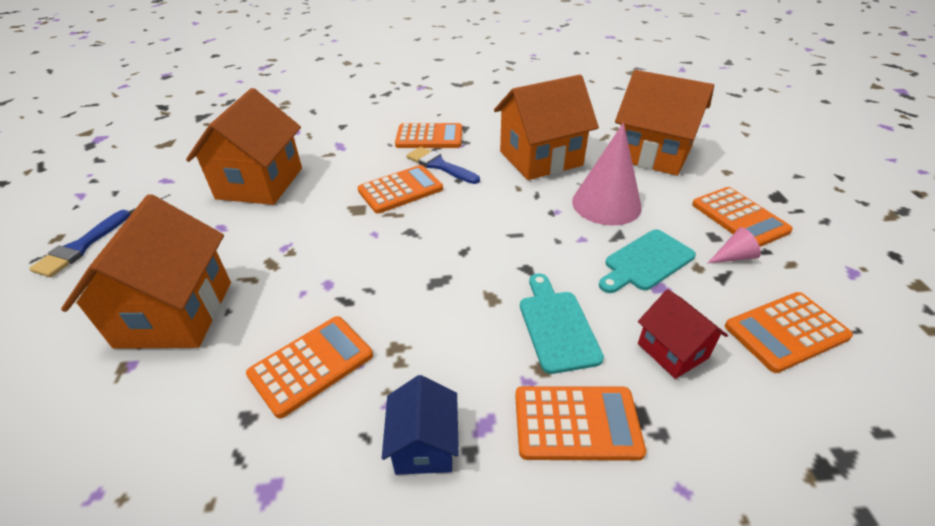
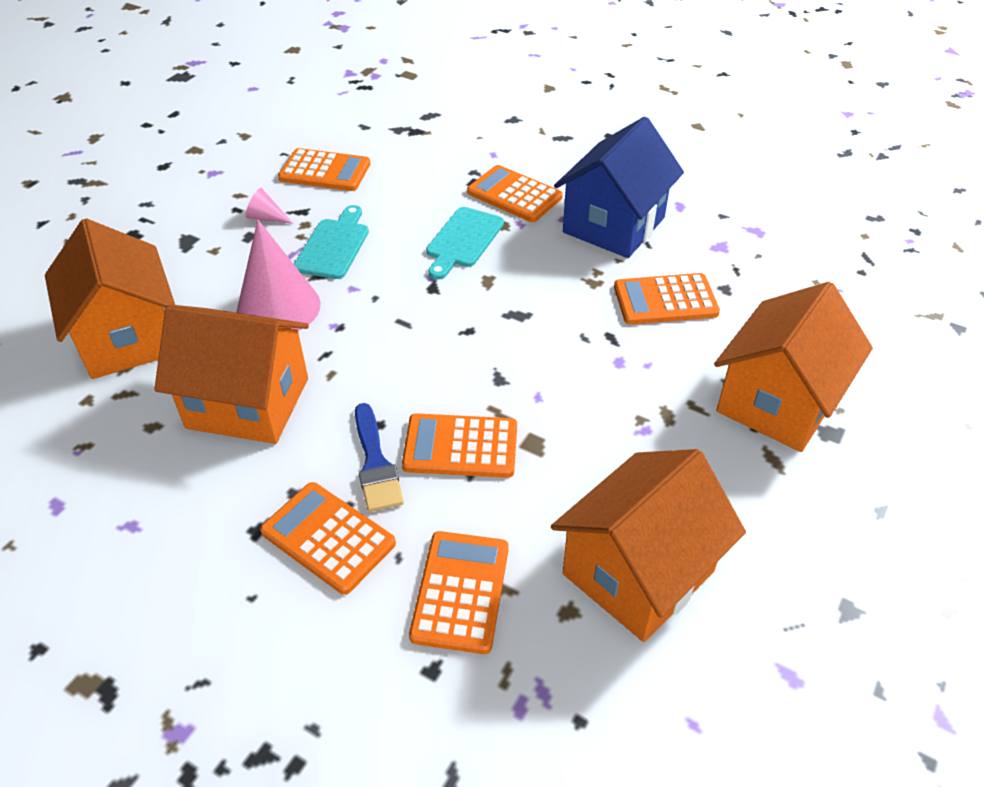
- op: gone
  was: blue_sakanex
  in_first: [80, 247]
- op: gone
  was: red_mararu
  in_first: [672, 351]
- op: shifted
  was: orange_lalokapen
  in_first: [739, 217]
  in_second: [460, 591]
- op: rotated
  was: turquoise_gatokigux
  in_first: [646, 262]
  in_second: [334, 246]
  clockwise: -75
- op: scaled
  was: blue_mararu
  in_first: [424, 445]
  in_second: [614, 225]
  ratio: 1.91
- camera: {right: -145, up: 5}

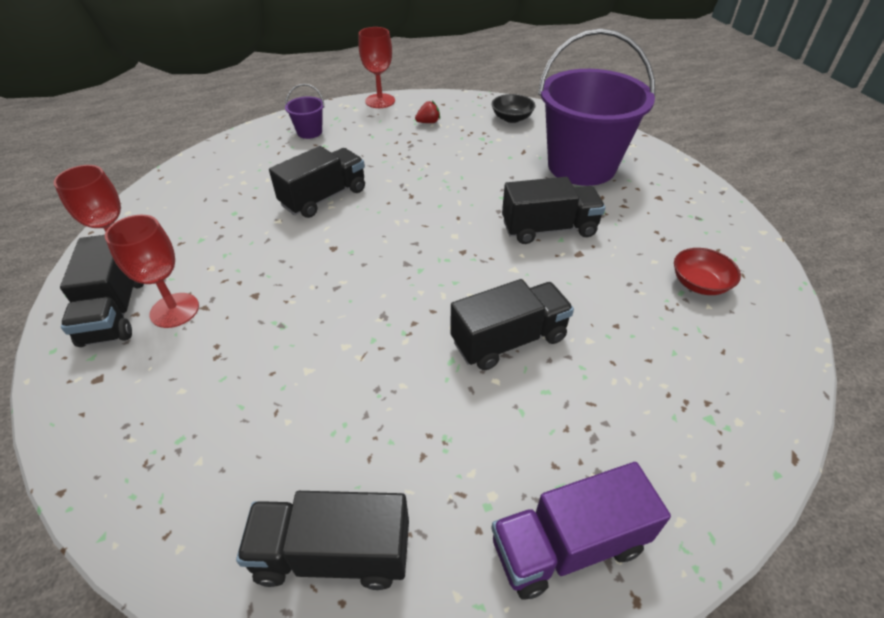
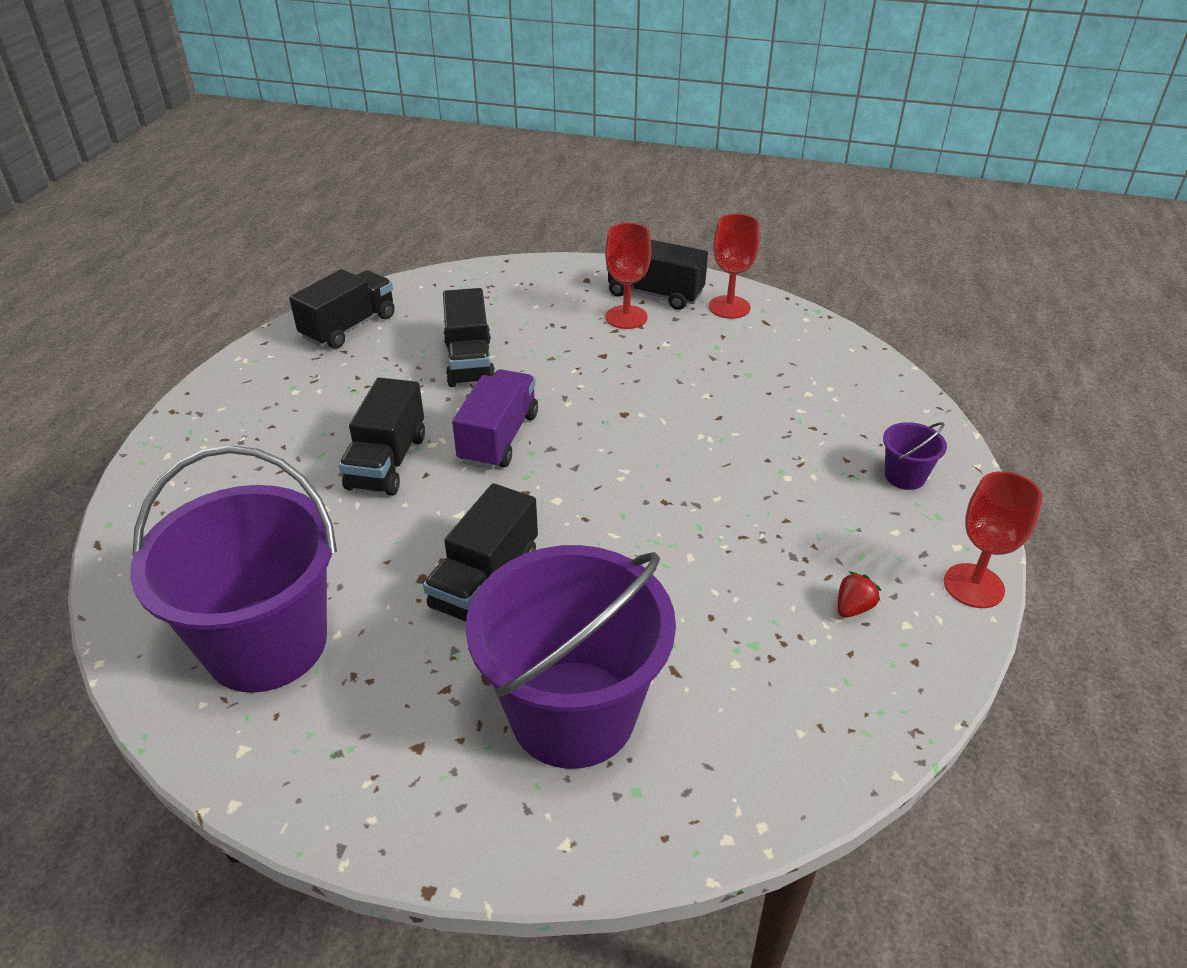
- op: gone
  was: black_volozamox
  in_first: [512, 118]
- op: shifted
  was: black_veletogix
  in_first: [324, 197]
  in_second: [469, 362]
- op: shifted
  was: purple_veletogix
  in_first: [568, 545]
  in_second: [499, 438]
- op: swapped
  was: red_volozamox
  now: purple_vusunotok
  in_first: [699, 284]
  in_second: [267, 644]
- op: rotated
  was: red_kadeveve
  in_first: [428, 122]
  in_second: [853, 608]
  clockwise: -150
- camera: {right: 125, up: -5}

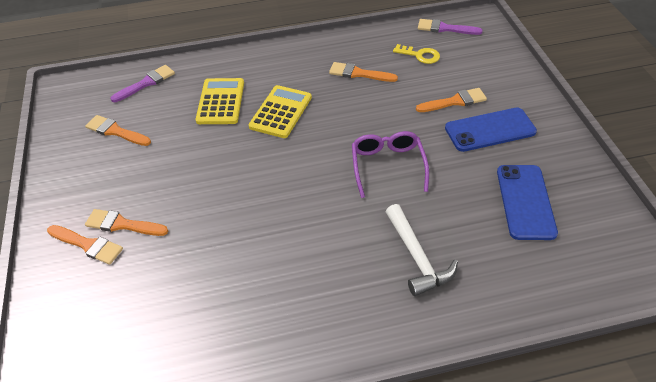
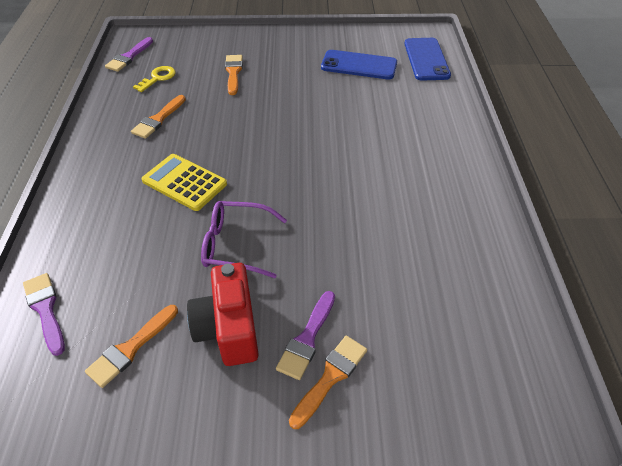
- op: gone
  was: yellow_lalokapen
  in_first: [221, 102]
- op: gone
  was: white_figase
  in_first: [417, 257]
- op: new
  now: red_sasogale
  in_second: [229, 328]
- op: shifted
  was: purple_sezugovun
  in_first: [387, 166]
  in_second: [236, 245]
- op: shifted
  was: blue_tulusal
  in_first: [490, 130]
  in_second: [426, 59]
- op: repainted
  was: orange_sakanex
  now: purple_sakanex
  in_first: [122, 224]
  in_second: [307, 338]
- camera: {right: -80, up: 0}

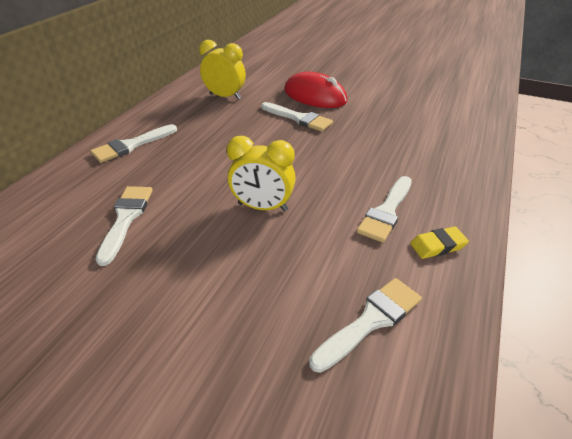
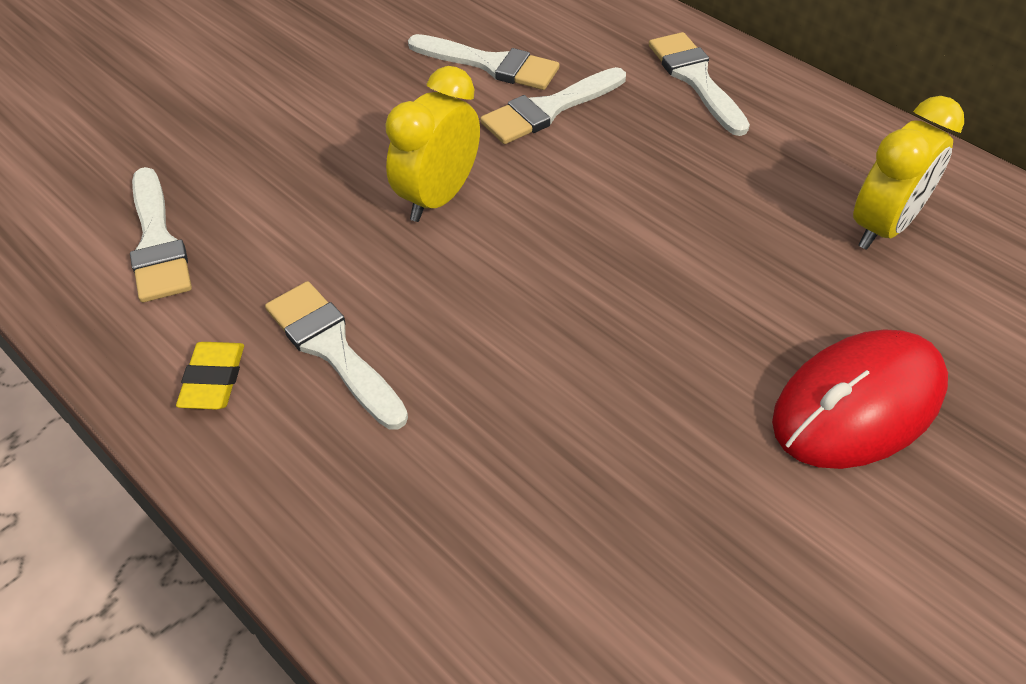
- op: shifted
  was: white_sakanex
  in_first: [299, 118]
  in_second: [549, 109]
- camera: {right: 110, up: 10}

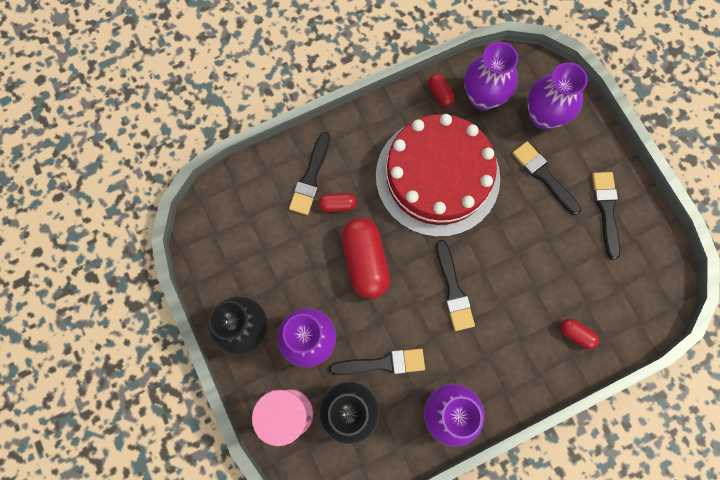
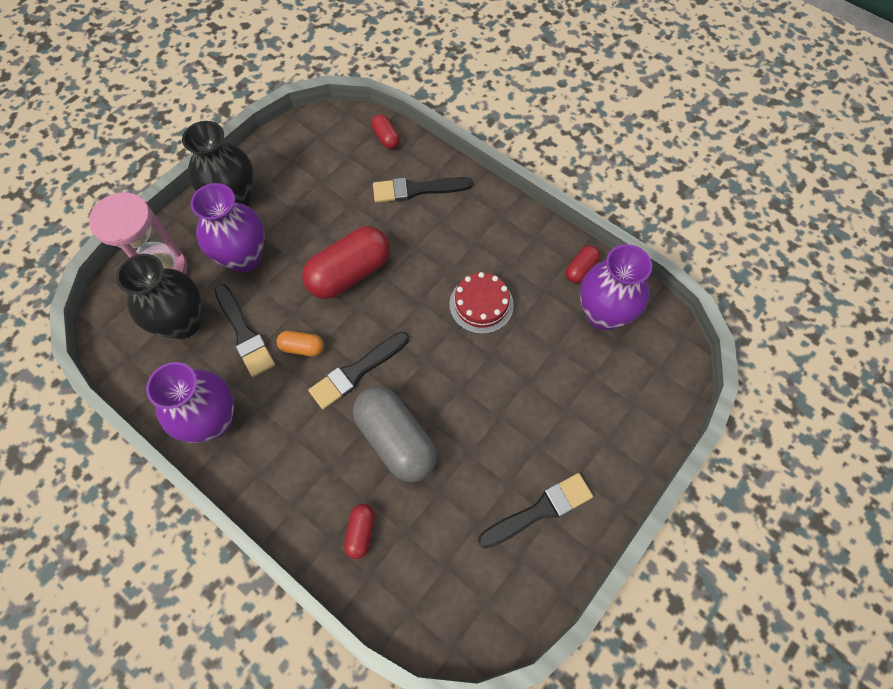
- op: gone
  was: black_sakanex
  in_first: [544, 176]
- op: gone
  was: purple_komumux
  in_first: [543, 116]
- op: new
  now: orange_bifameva
  in_second: [302, 347]
- op: new
  now: grey_bifameva
  in_second: [396, 440]
- op: shifted
  was: red_bifameva
  in_first: [337, 205]
  in_second: [386, 138]
- op: scaled
  was: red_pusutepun
  in_first: [437, 176]
  in_second: [481, 304]
  ratio: 0.42
- camera: {right: 65, up: -10}

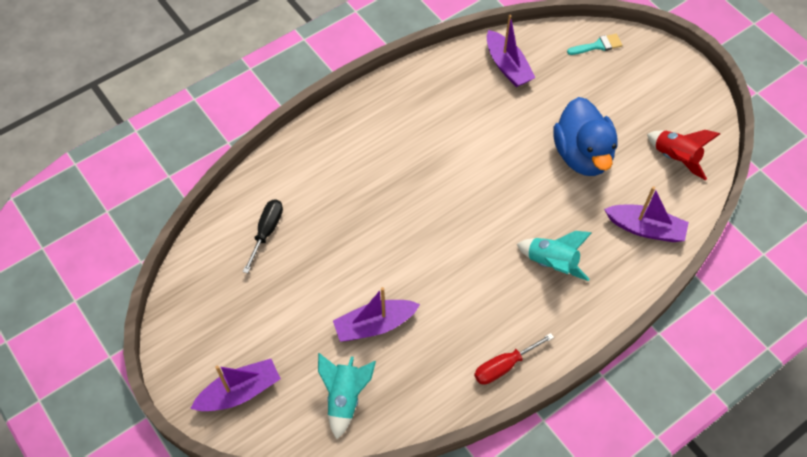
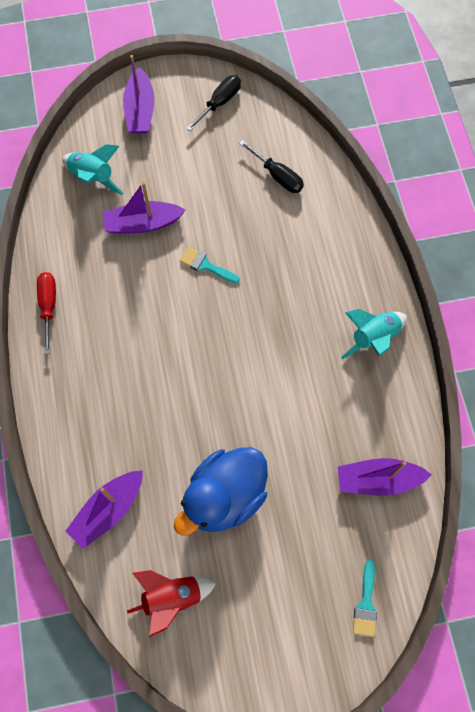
- op: new
  now: turquoise_sakanex
  in_second: [206, 265]
- op: new
  now: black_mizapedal
  in_second: [219, 103]
- op: shifted
  was: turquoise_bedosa
  in_first: [552, 263]
  in_second: [373, 338]
- op: rotated
  was: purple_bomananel
  in_first: [375, 325]
  in_second: [142, 224]
  clockwise: -105
- op: rotated
  was: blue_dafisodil
  in_first: [582, 155]
  in_second: [224, 496]
  clockwise: -60
- camera: {right: 115, up: 10}

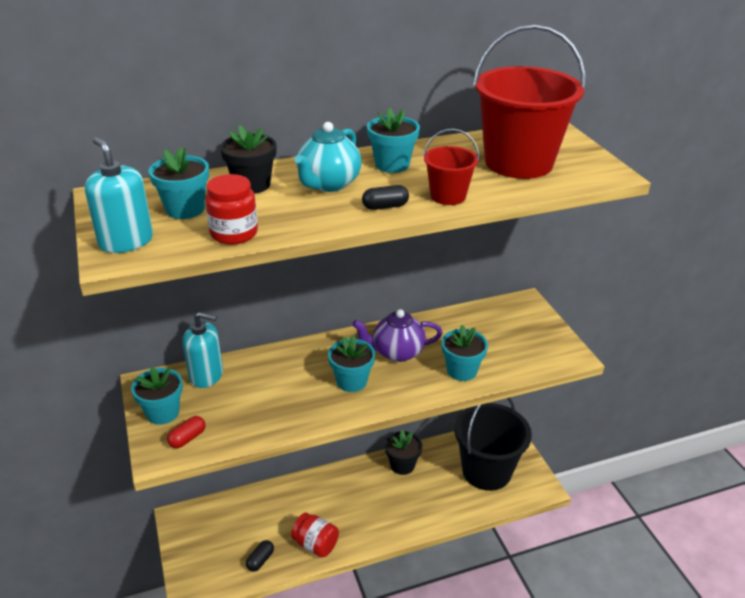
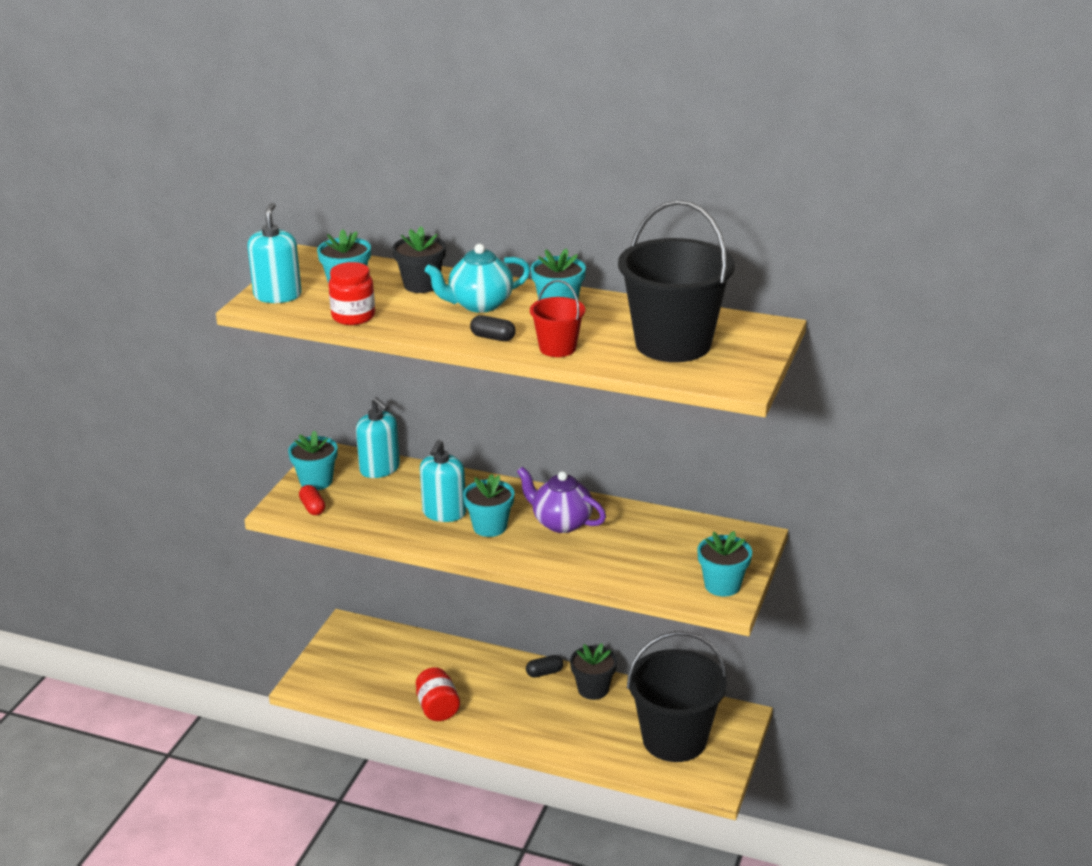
- op: new
  now: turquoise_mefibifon
  in_second: [444, 513]
- op: shifted
  was: black_bifameva
  in_first: [260, 560]
  in_second: [544, 673]
- op: shifted
  was: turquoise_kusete
  in_first: [461, 370]
  in_second: [722, 585]
- op: repainted
  was: red_vusunotok
  now: black_vusunotok
  in_first: [518, 163]
  in_second: [673, 344]
- op: rotated
  was: red_bifameva
  in_first: [187, 438]
  in_second: [312, 507]
  clockwise: 75
- camera: {right: 40, up: -5}

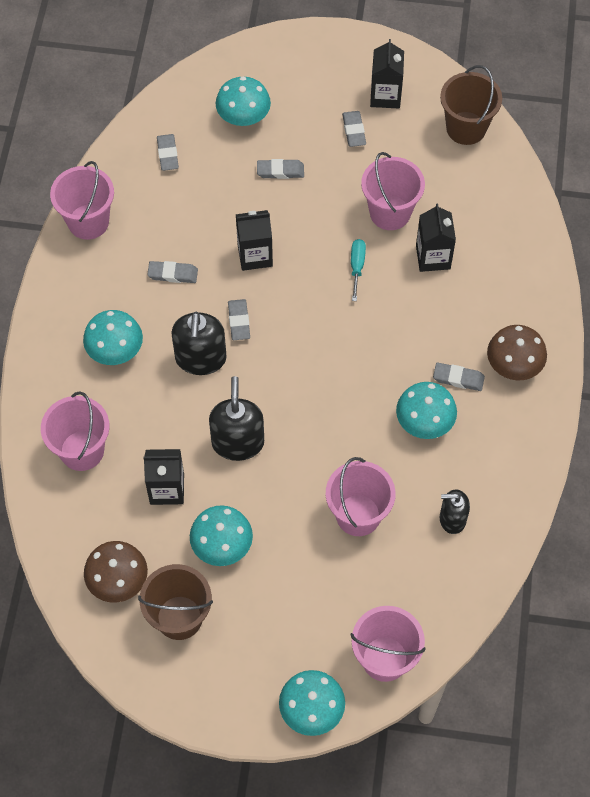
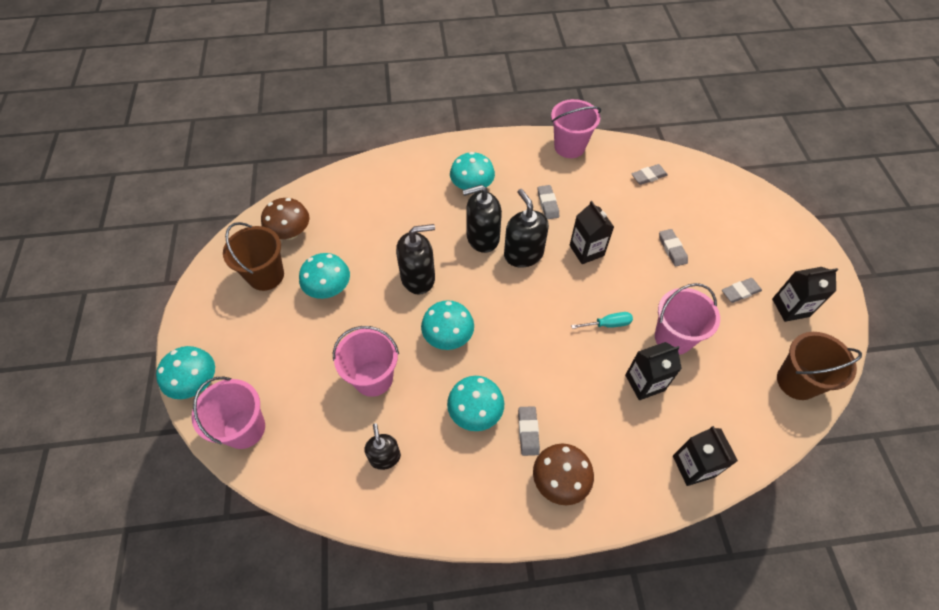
- op: gone
  was: pink_vusunotok
  in_first: [82, 450]
- op: shifted
  was: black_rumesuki
  in_first: [167, 489]
  in_second: [693, 466]
- op: shifted
  was: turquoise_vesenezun
  in_first: [243, 117]
  in_second: [448, 336]
- op: swapped
  was: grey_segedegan
  now: black_mefibifon
  in_first: [239, 321]
  in_second: [523, 254]
- camera: {right: 75, up: -5}

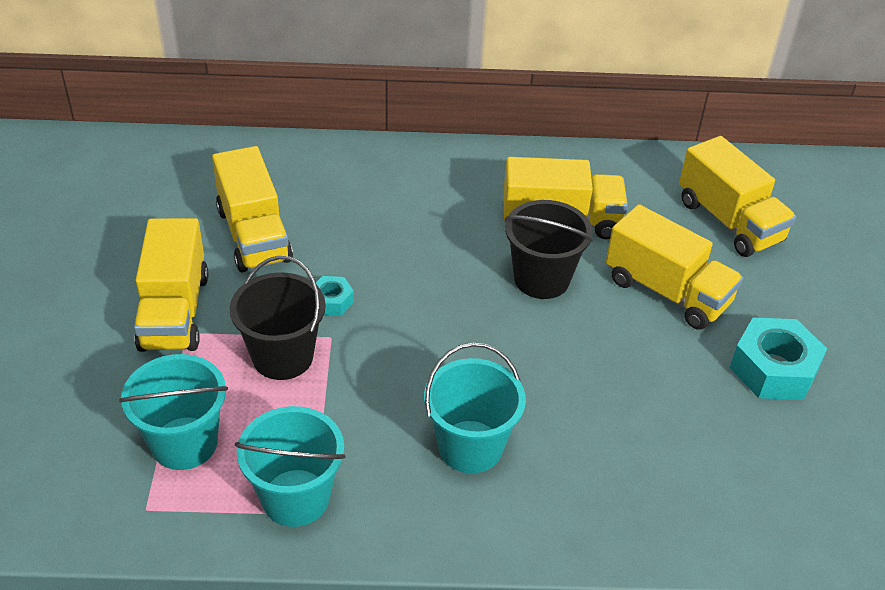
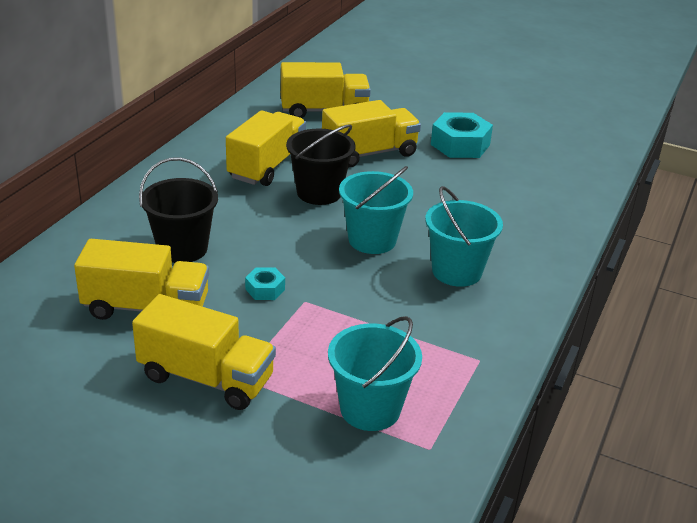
- op: shifted
  was: black_vusunotok
  in_first: [283, 357]
  in_second: [182, 249]
- op: shifted
  was: turquoise_vusunotok
  in_first: [295, 498]
  in_second: [372, 240]
- camera: {right: -65, up: -10}

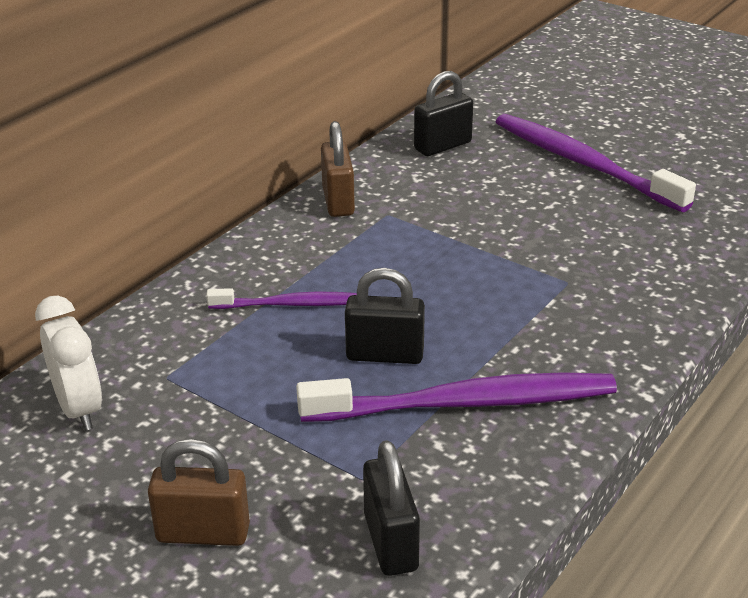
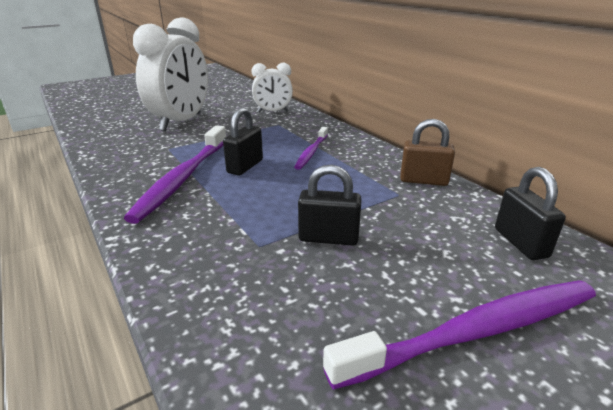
- op: shifted
  was: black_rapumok
  in_first: [390, 542]
  in_second: [328, 238]
- op: swapped
  was: brown_rapumok
  now: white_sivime
  in_first: [203, 533]
  in_second: [181, 122]
- camera: {right: 110, up: -5}

